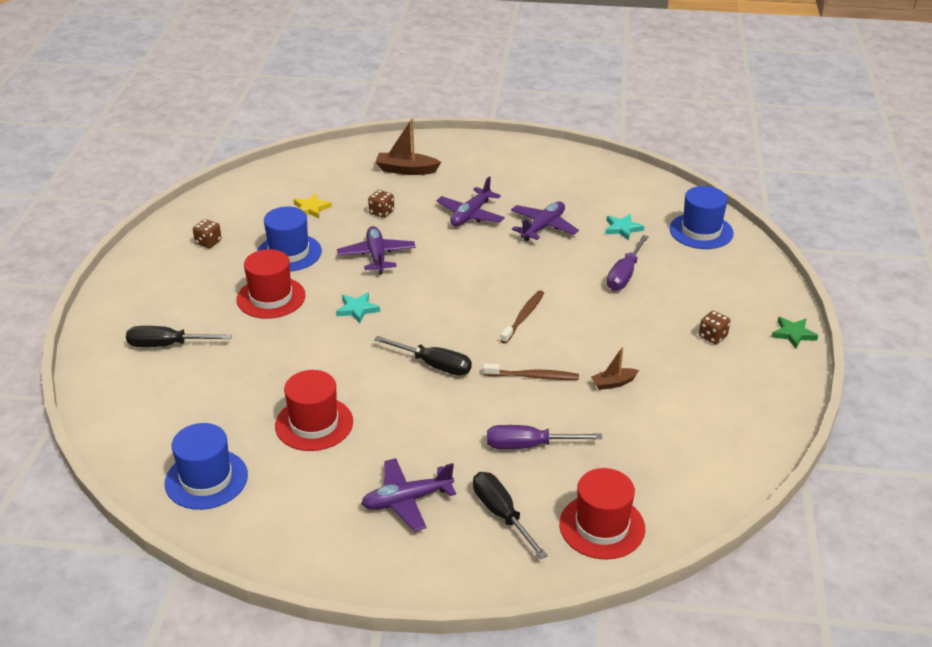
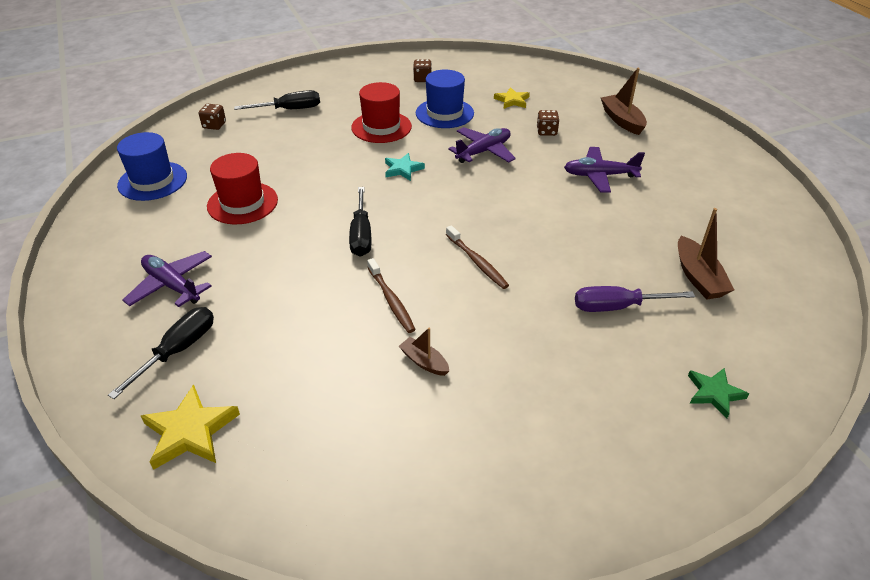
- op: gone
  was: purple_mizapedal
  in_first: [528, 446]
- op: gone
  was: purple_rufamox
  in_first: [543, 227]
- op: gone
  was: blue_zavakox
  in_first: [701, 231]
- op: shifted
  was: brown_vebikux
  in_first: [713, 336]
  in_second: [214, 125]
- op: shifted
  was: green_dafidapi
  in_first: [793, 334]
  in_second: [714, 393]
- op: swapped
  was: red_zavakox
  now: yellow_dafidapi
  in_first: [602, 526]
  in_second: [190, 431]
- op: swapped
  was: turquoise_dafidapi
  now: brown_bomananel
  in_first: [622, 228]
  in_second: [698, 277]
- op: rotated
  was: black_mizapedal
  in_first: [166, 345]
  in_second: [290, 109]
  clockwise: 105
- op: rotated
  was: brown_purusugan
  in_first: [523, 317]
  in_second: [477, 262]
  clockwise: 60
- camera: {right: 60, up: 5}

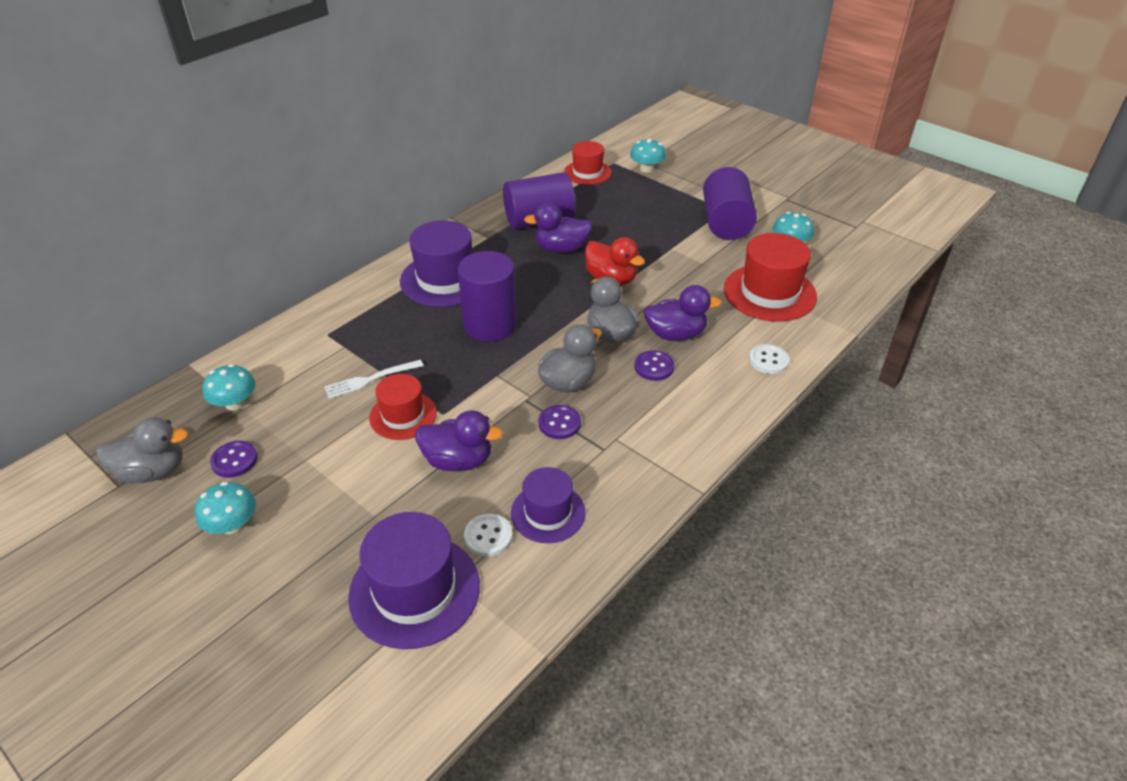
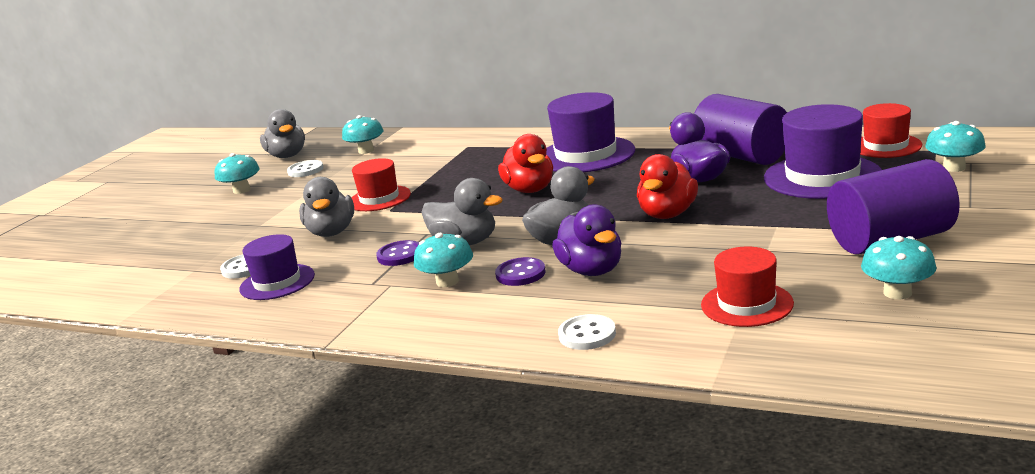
- op: gone
  was: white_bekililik
  in_first: [370, 379]
- op: new
  now: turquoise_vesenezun
  in_second: [447, 281]
- op: shifted
  was: purple_zavakox
  in_first: [414, 590]
  in_second: [822, 177]
- op: swapped
  was: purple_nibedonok
  now: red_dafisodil
  in_first: [490, 325]
  in_second: [530, 190]
- op: repainted
  was: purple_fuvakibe
  now: white_fuvakibe
  in_first: [234, 460]
  in_second: [305, 170]
- op: repainted
  was: purple_dafisodil
  now: grey_dafisodil
  in_first: [458, 460]
  in_second: [331, 232]
- op: scaled
  was: red_zavakox
  in_first: [769, 293]
  in_second: [747, 304]
  ratio: 0.62
- camera: {right: 75, up: -20}

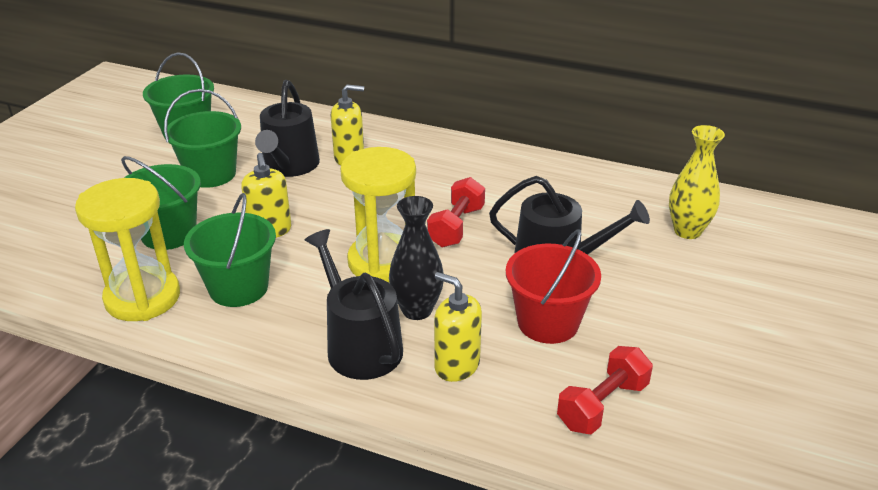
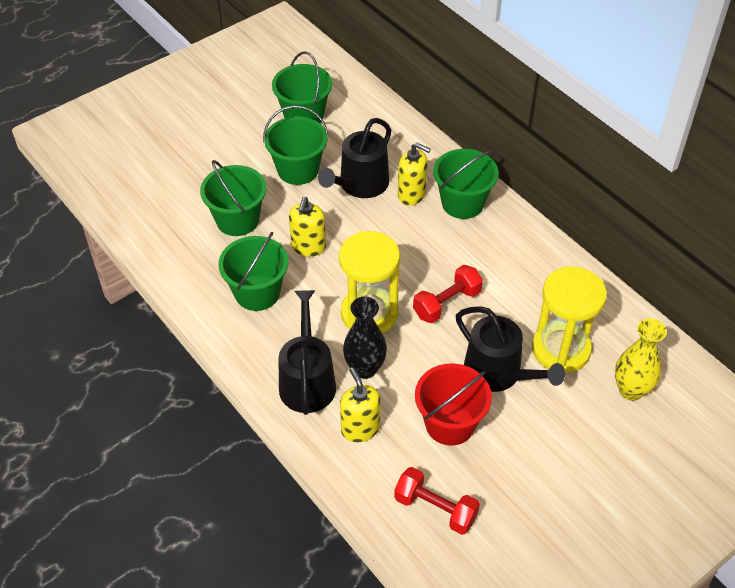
- op: new
  now: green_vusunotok
  in_second: [462, 203]
- op: shifted
  was: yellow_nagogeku
  in_first: [143, 298]
  in_second: [561, 349]
- op: rotated
  was: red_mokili
  in_first: [602, 405]
  in_second: [435, 509]
  clockwise: 45
- camera: {right: 30, up: 15}

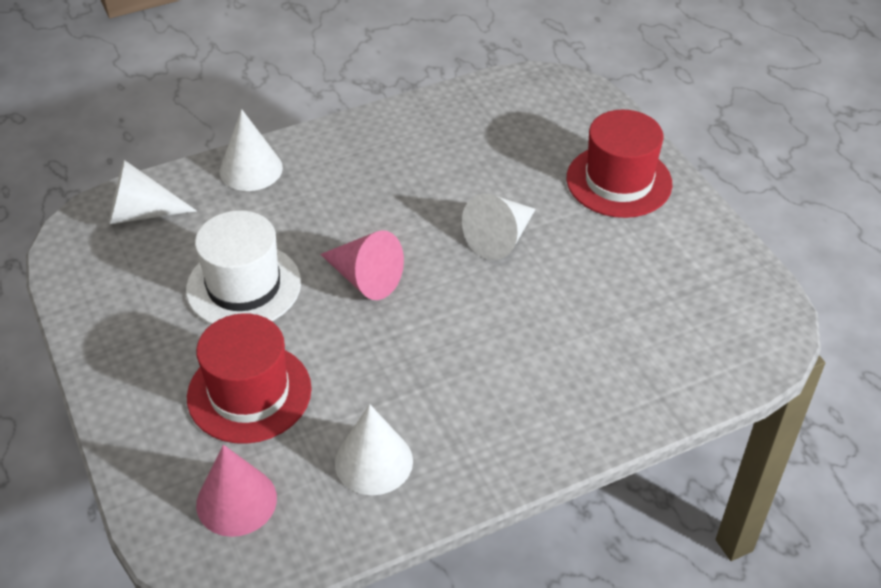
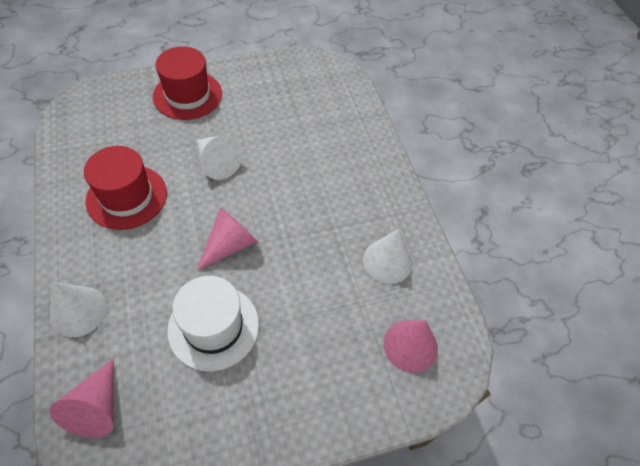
- op: shifted
  was: red_zavakox
  in_first: [249, 393]
  in_second: [126, 197]
- op: repainted
  was: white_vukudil
  now: pink_vukudil
  in_first: [141, 213]
  in_second: [97, 407]
- camera: {right: -85, up: 10}

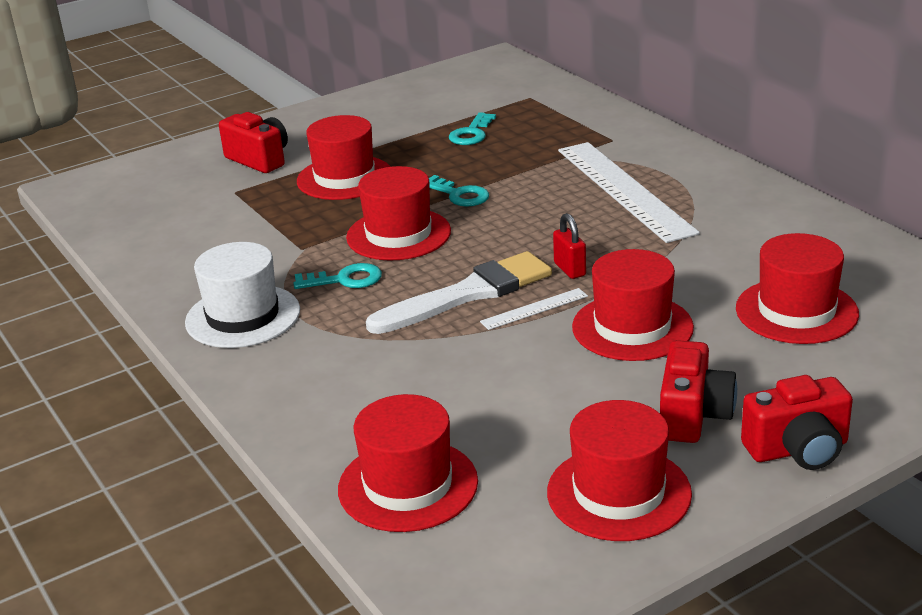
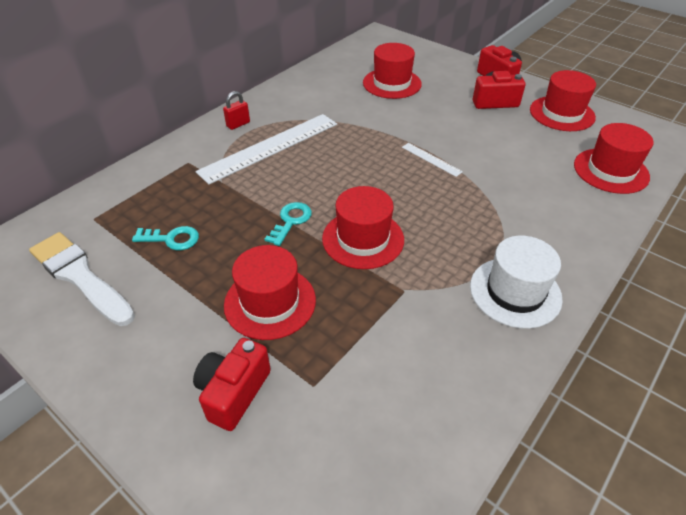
- op: gone
  was: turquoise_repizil
  in_first: [345, 280]
- op: gone
  was: red_zavakox
  in_first: [632, 327]
- op: shifted
  was: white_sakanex
  in_first: [467, 294]
  in_second: [80, 277]
- op: shifted
  was: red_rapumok
  in_first: [569, 269]
  in_second: [238, 124]
- camera: {right: -110, up: 15}

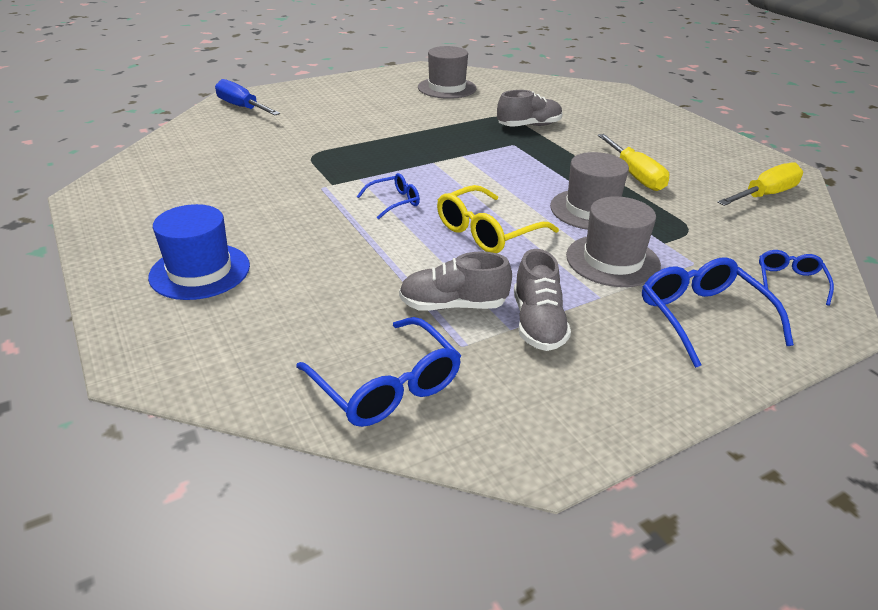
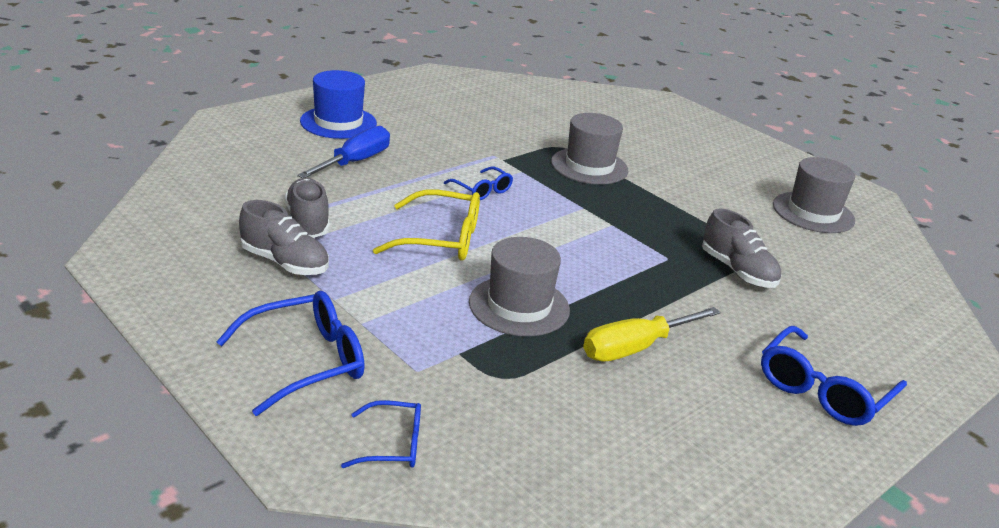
- op: gone
  was: yellow_mizapedal
  in_first: [764, 195]
- op: shifted
  was: blue_mizapedal
  in_first: [242, 107]
  in_second: [354, 162]
- op: shifted
  was: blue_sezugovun
  in_first: [387, 386]
  in_second: [823, 390]
- op: shifted
  was: grey_zavakox
  in_first: [612, 260]
  in_second: [589, 166]
- op: rotated
  was: yellow_sezugovun
  in_first: [487, 232]
  in_second: [441, 239]
  clockwise: 150
- op: rotated
  was: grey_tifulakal
  in_first: [538, 323]
  in_second: [285, 263]
  clockwise: -135
- camera: {right: 75, up: -5}

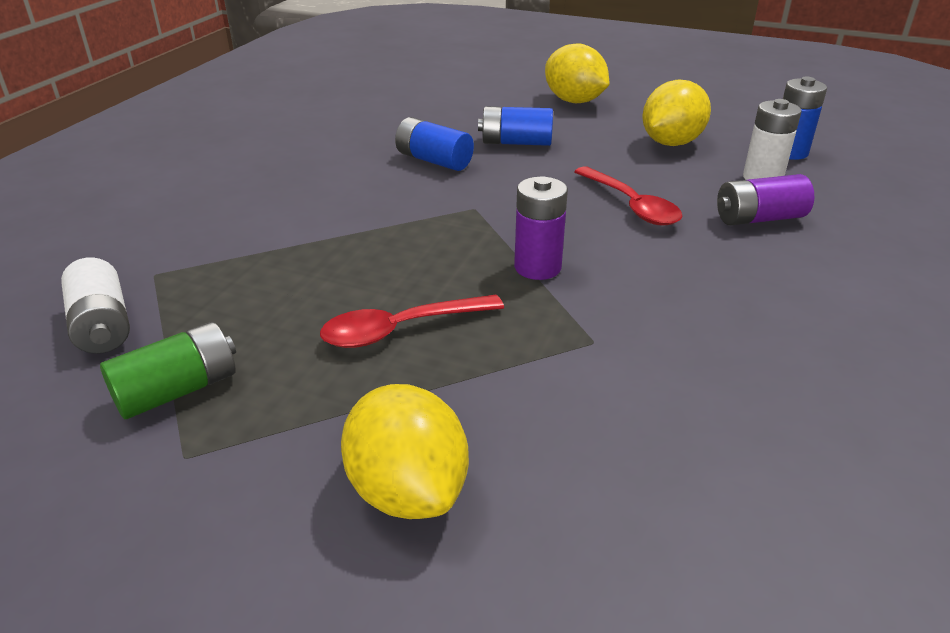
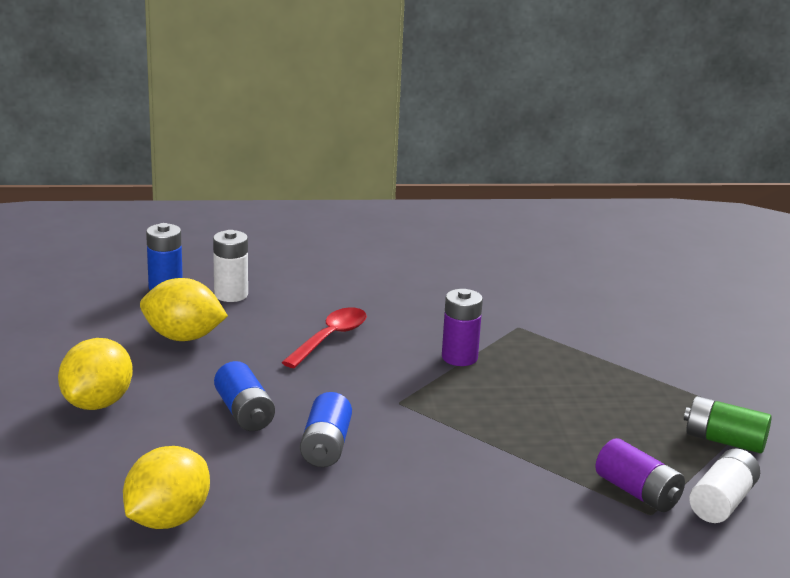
- op: gone
  was: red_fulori
  in_first: [401, 329]
- op: shifted
  was: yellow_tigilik
  in_first: [407, 490]
  in_second: [167, 519]
- op: shifted
  was: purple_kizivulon
  in_first: [759, 218]
  in_second: [637, 492]
- camera: {right: -120, up: -10}

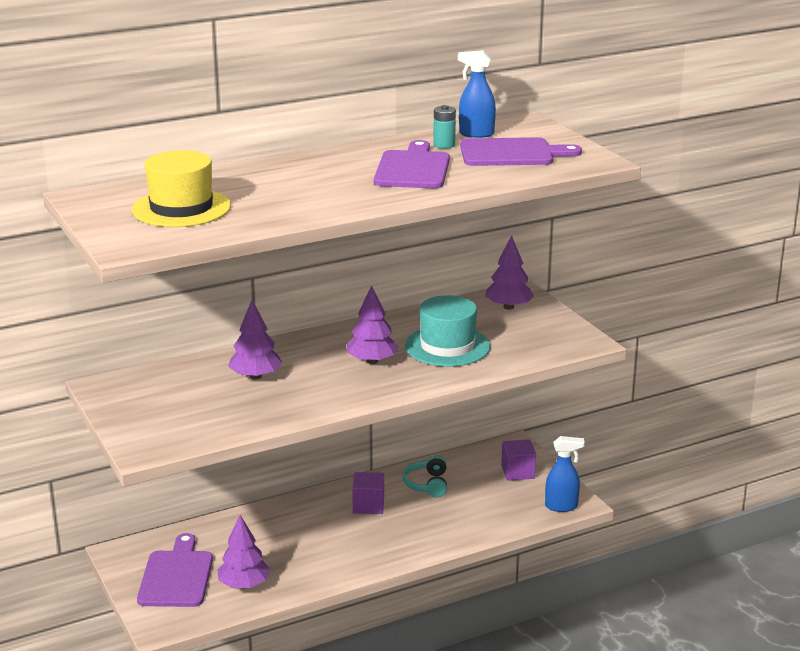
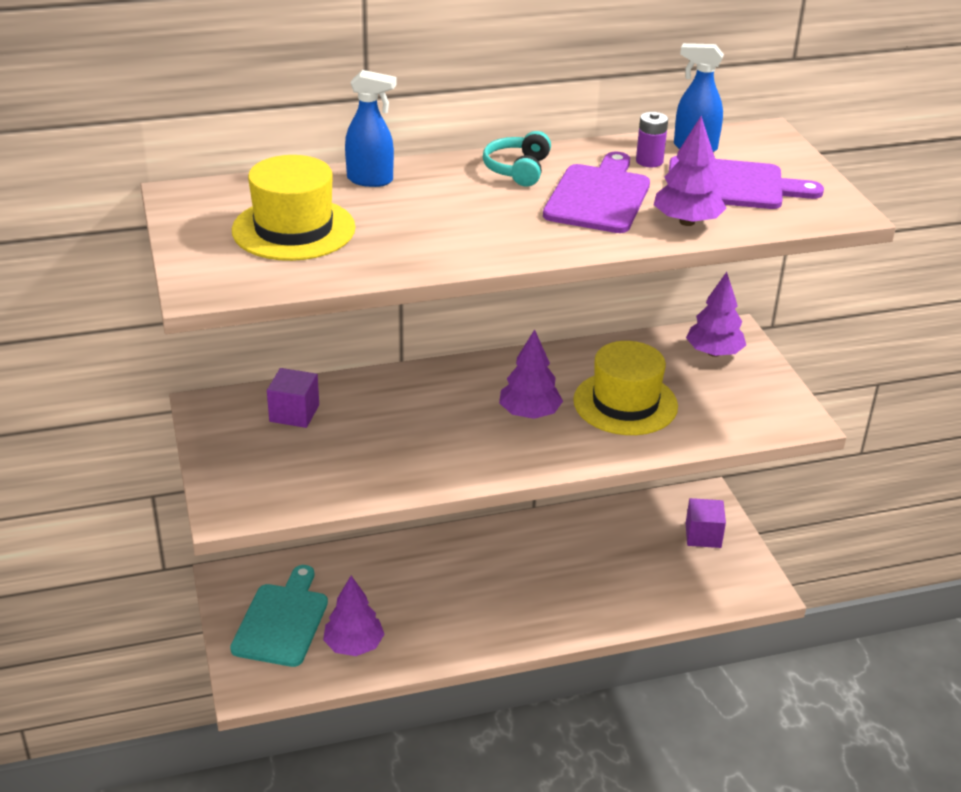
- op: shifted
  was: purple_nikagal
  in_first: [255, 376]
  in_second: [687, 222]
- op: shifted
  was: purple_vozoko
  in_first: [368, 505]
  in_second: [294, 413]
- op: shifted
  was: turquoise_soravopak
  in_first: [427, 484]
  in_second: [518, 169]
- op: shifted
  was: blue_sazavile
  in_first: [561, 506]
  in_second: [370, 180]
- op: repainted
  was: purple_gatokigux
  now: turquoise_gatokigux
  in_first: [177, 576]
  in_second: [282, 621]
- op: repainted
  was: turquoise_zavakox
  now: yellow_zavakox
  in_first: [447, 346]
  in_second: [625, 403]
- op: repainted
  was: turquoise_kizivulon
  now: purple_kizivulon
  in_first: [444, 145]
  in_second: [649, 161]
- camera: {right: 10, up: 10}

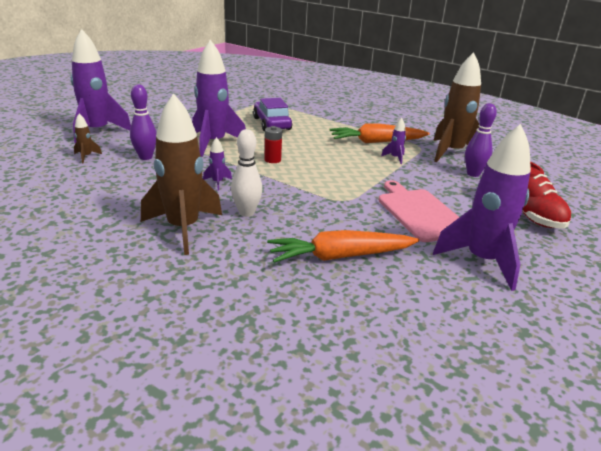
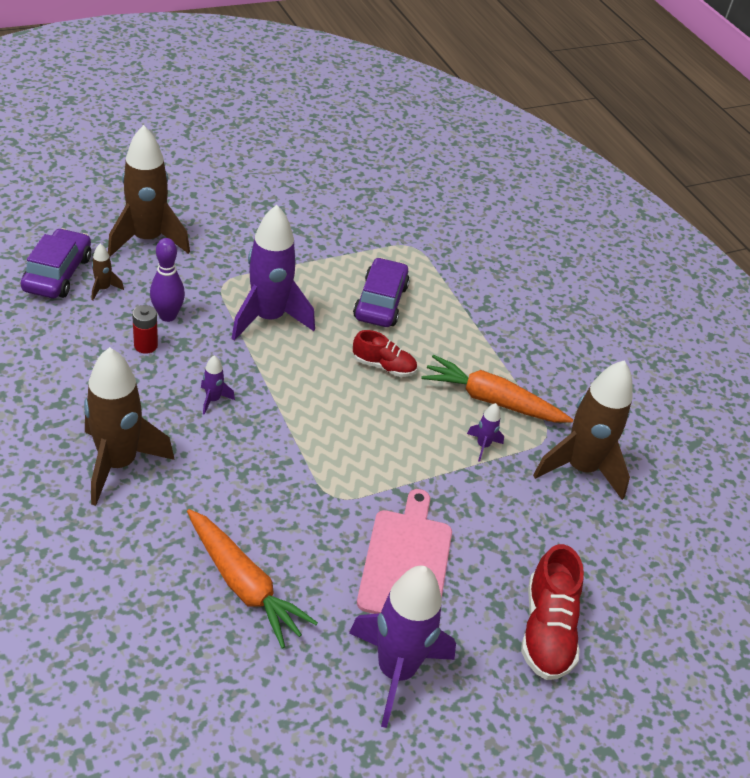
- op: gone
  was: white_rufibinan
  in_first: [246, 213]
- op: gone
  was: purple_rufibinan
  in_first: [473, 174]
- op: new
  now: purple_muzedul
  in_second: [58, 273]
- op: new
  now: red_tifulakal
  in_second: [383, 366]
- op: shifted
  was: red_kizivulon
  in_first: [272, 160]
  in_second: [145, 345]
- op: repainted
  was: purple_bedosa
  now: brown_bedosa
  in_first: [97, 132]
  in_second: [147, 239]
- op: rotated
  was: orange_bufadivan
  in_first: [340, 257]
  in_second: [244, 584]
  clockwise: -150
- camera: {right: 25, up: 15}

